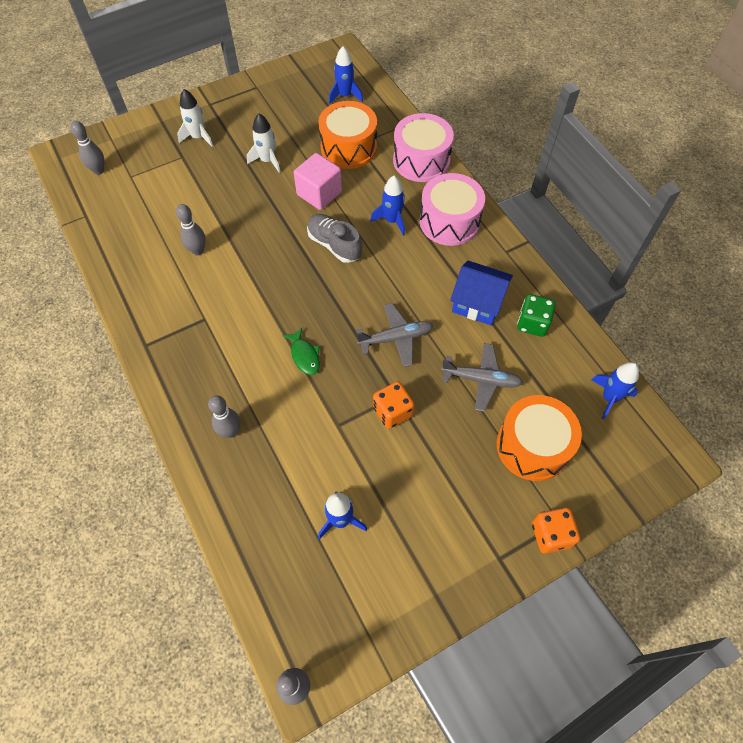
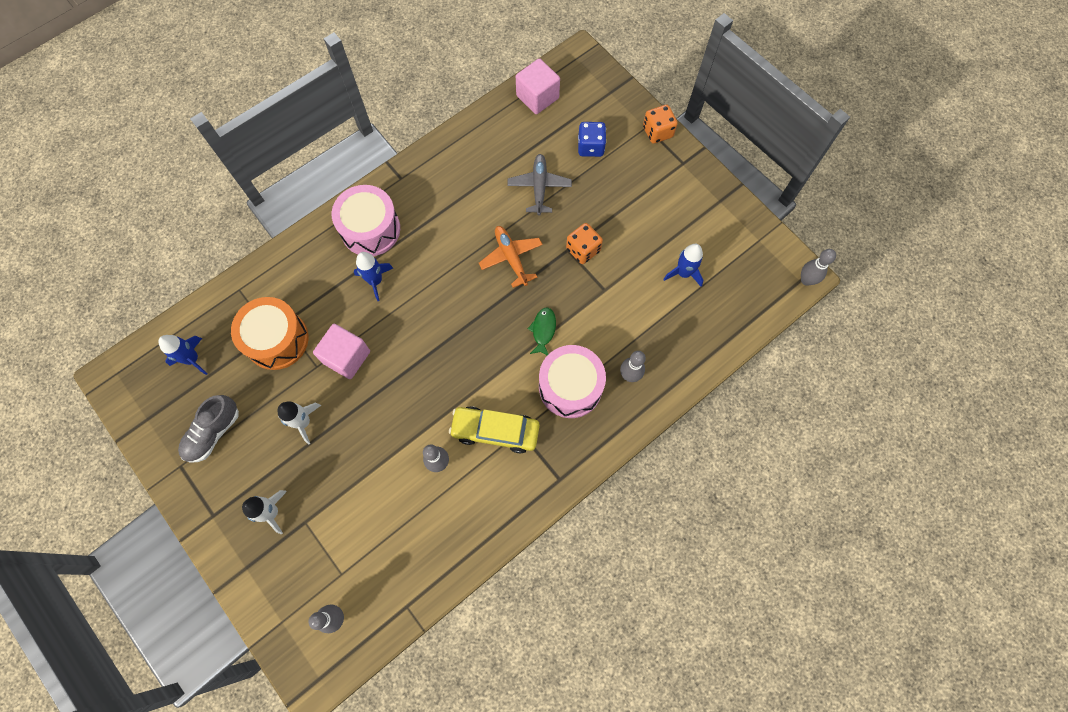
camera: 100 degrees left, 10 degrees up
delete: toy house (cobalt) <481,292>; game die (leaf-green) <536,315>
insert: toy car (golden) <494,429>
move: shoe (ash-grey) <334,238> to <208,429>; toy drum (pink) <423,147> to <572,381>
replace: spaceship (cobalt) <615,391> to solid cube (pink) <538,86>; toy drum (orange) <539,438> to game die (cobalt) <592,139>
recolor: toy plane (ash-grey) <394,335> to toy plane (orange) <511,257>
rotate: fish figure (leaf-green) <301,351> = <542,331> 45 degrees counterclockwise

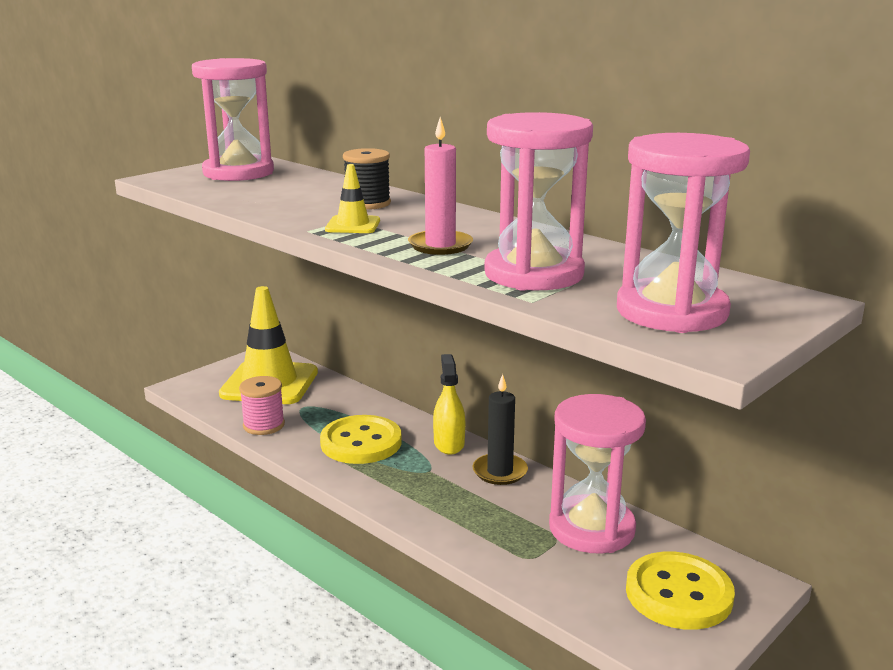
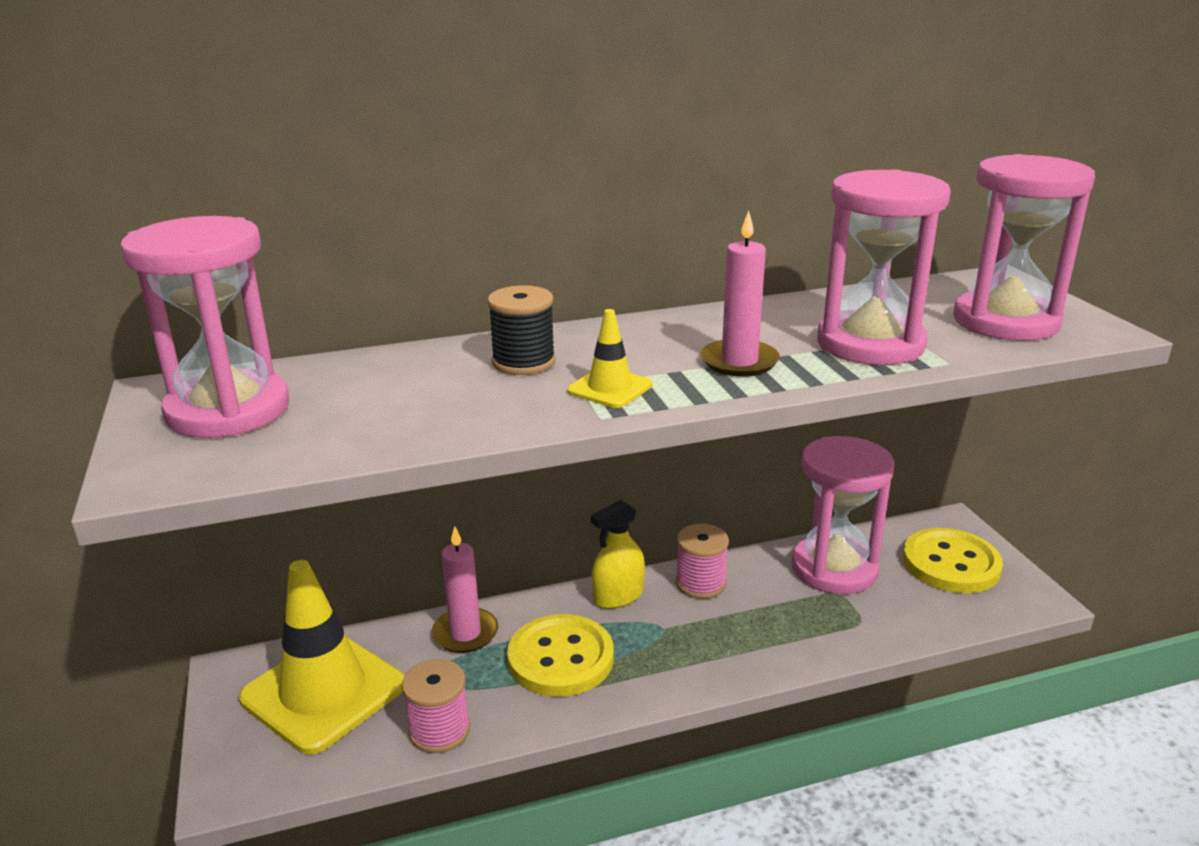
camera: 60 degrees left, 5 degrees up
insert: pillar candle (pink) <465,589>
replace: pillar candle (ebony) <500,429> to bobbin (pink) <702,561>
rotate: spray bottle (golden) <449,404> = <618,554> 60 degrees counterclockwise

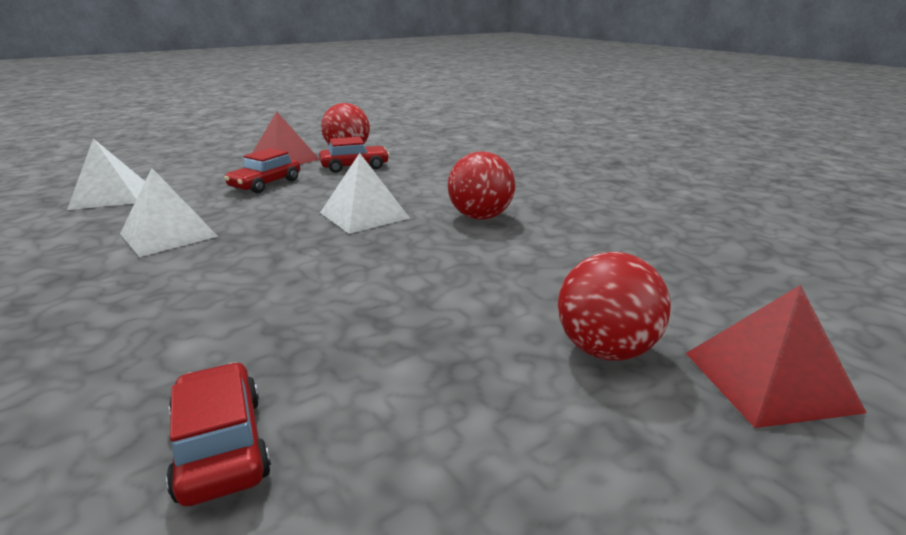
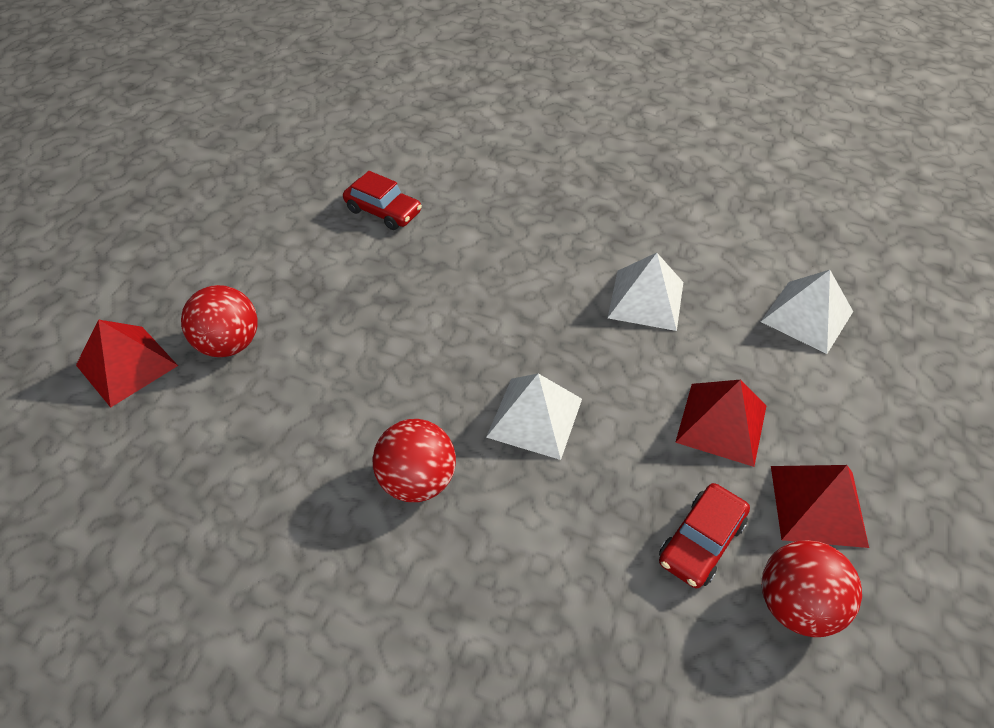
camera: 145 degrees right, 25 degrees up
replace: toy car (crimson) <262,170> to pyramid (crimson) <721,423>

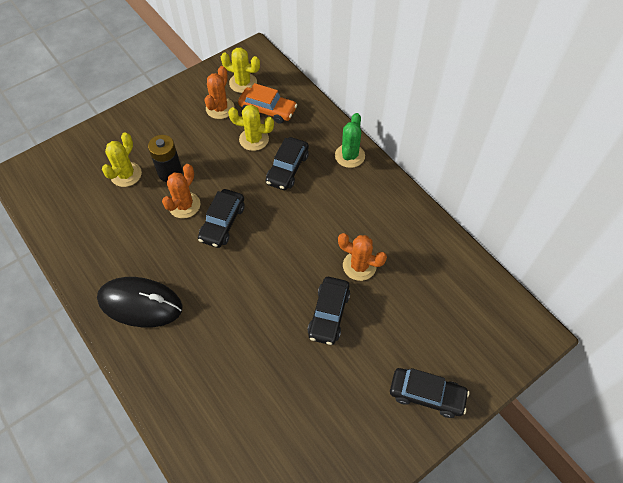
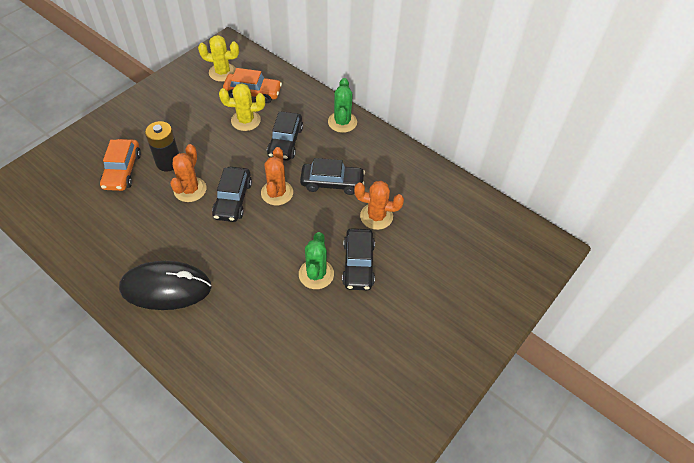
camera: 15 degrees left, 5 degrees down
insert: prickly plant (leaf-green) <316,260>
move: prickly plant (orange) <219,92> to <277,176>; toy car (ebony) <429,393> to <332,176>
replace: prickly plant (golden) <122,159> to toy car (orange) <120,165>

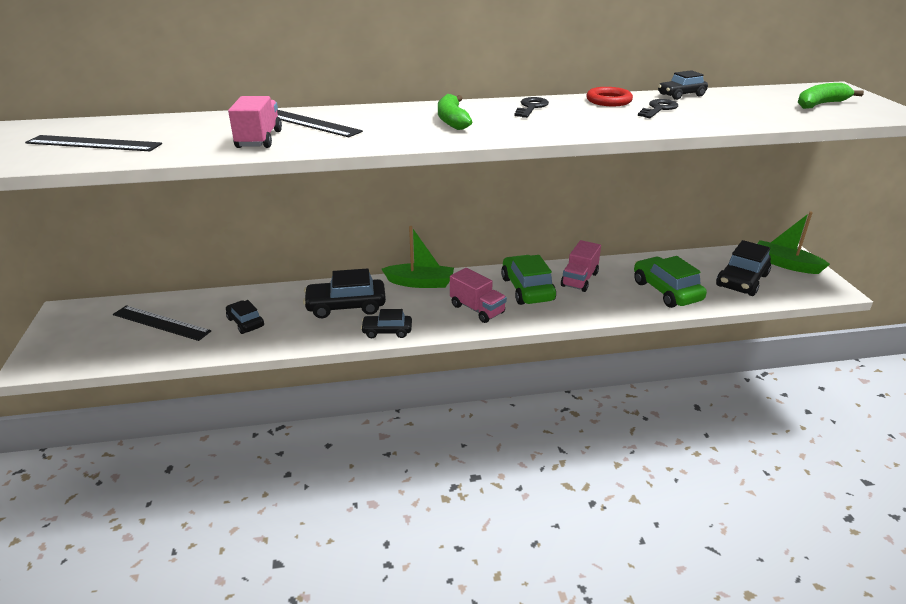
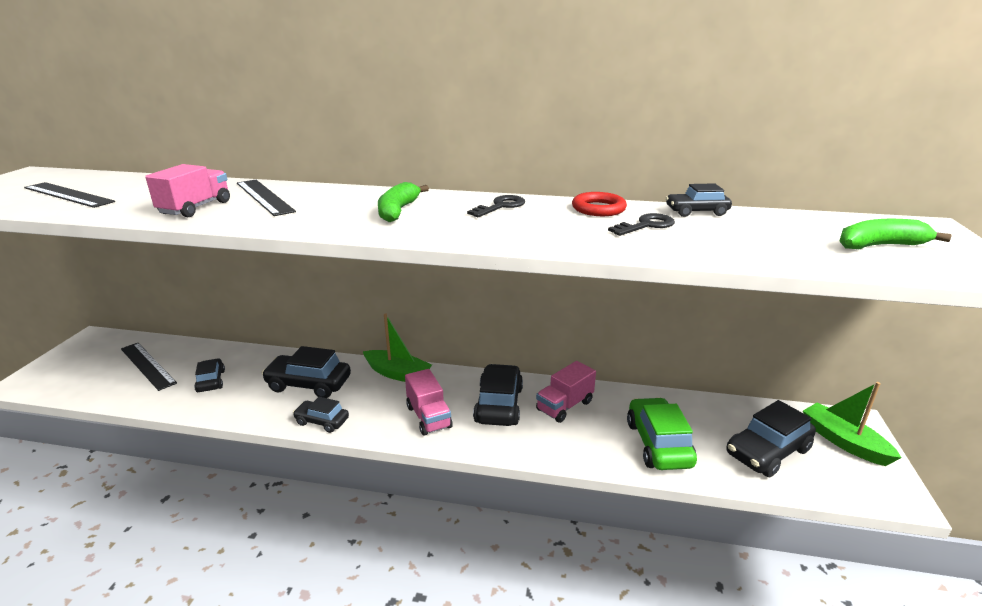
camera: 20 degrees right, 5 degrees down
recolor: toy car (leaf-green) <528,280> to toy car (ebony) <498,395>

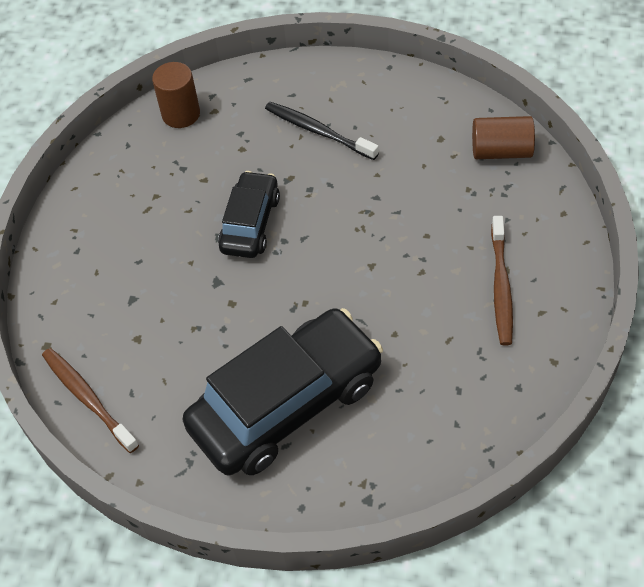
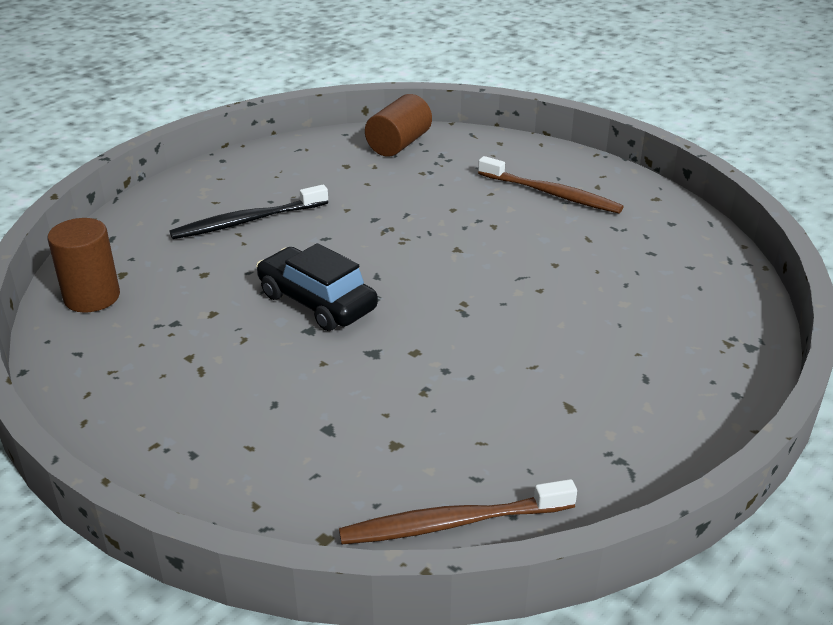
camera: 65 degrees left, 20 degrees down
delete: toy car (ebony) <283,391>

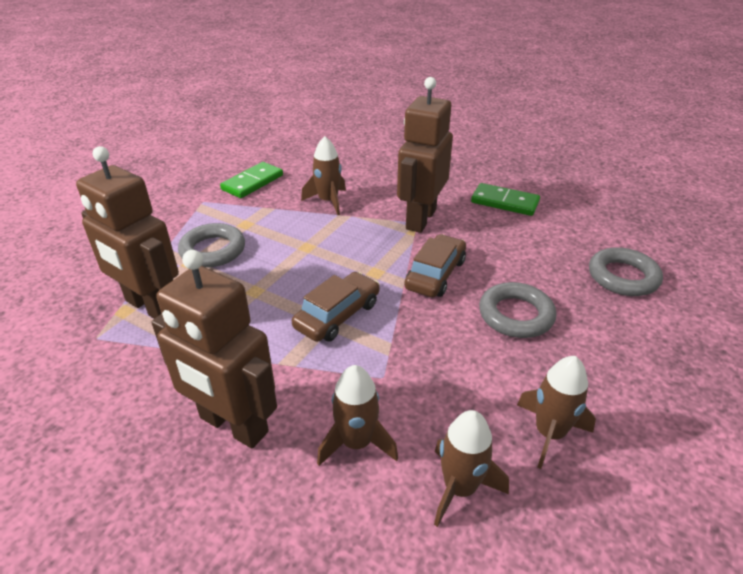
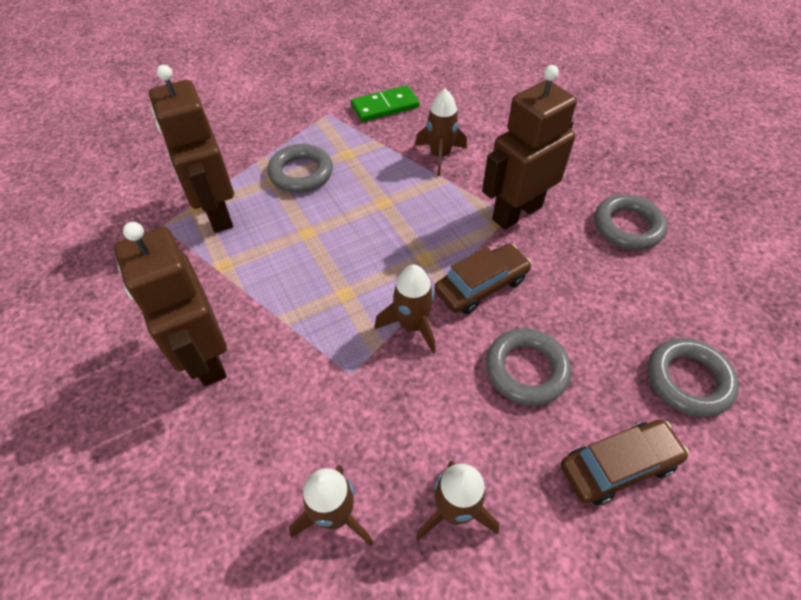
camera: 30 degrees right, 15 degrees up
move: spaceship (russet) <357,415> to <405,309>; toy car (russet) <336,307> to <625,462>
replace: domino tile (leaf-green) <505,199> to hoop (ash-grey) <630,222>

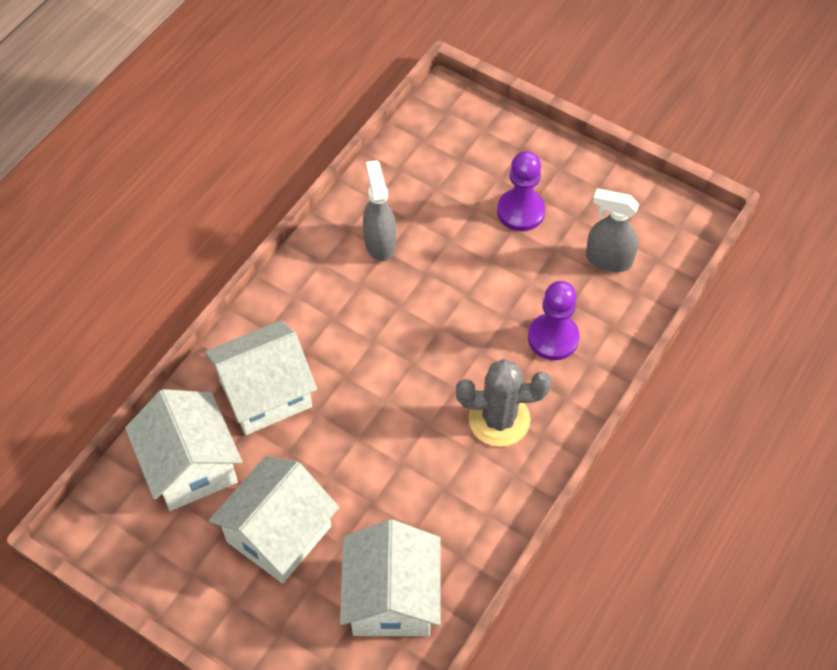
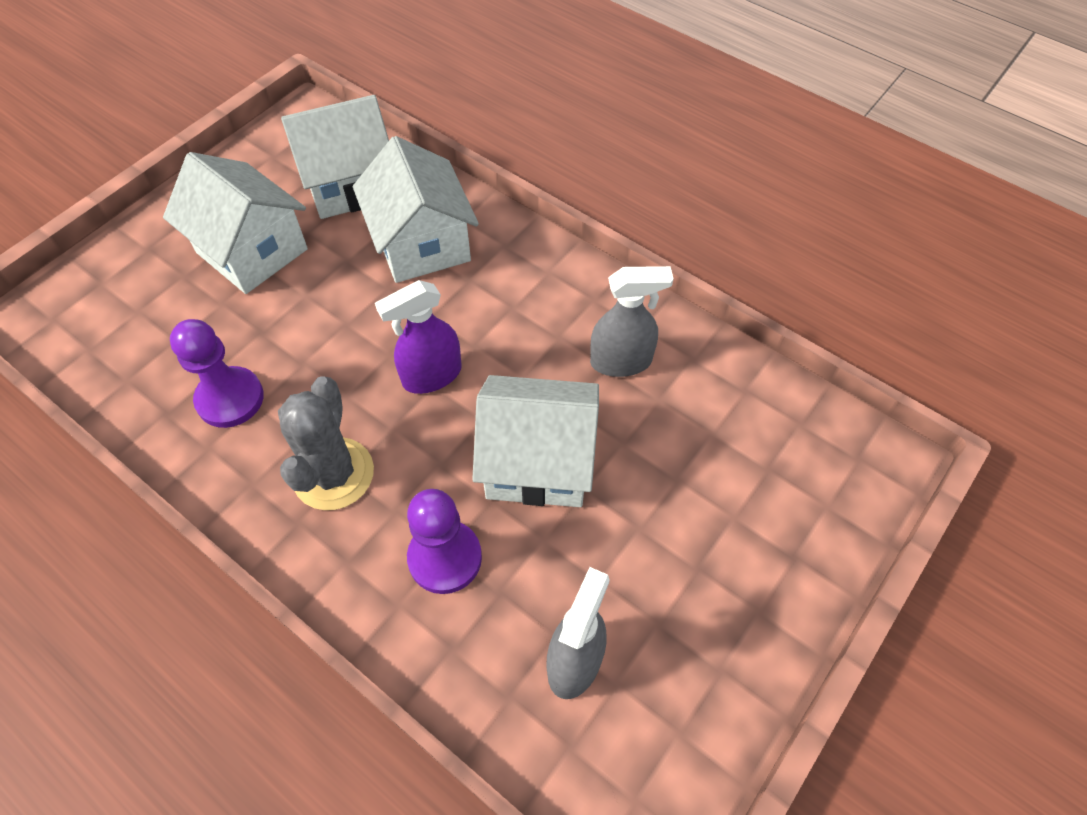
camera: 95 degrees right, 0 degrees up
insert: spray bottle (royal purple) <418,337>
move: pawn (royal purple) <521,191> to <217,373>; toy house (white) <390,577> to <535,441>

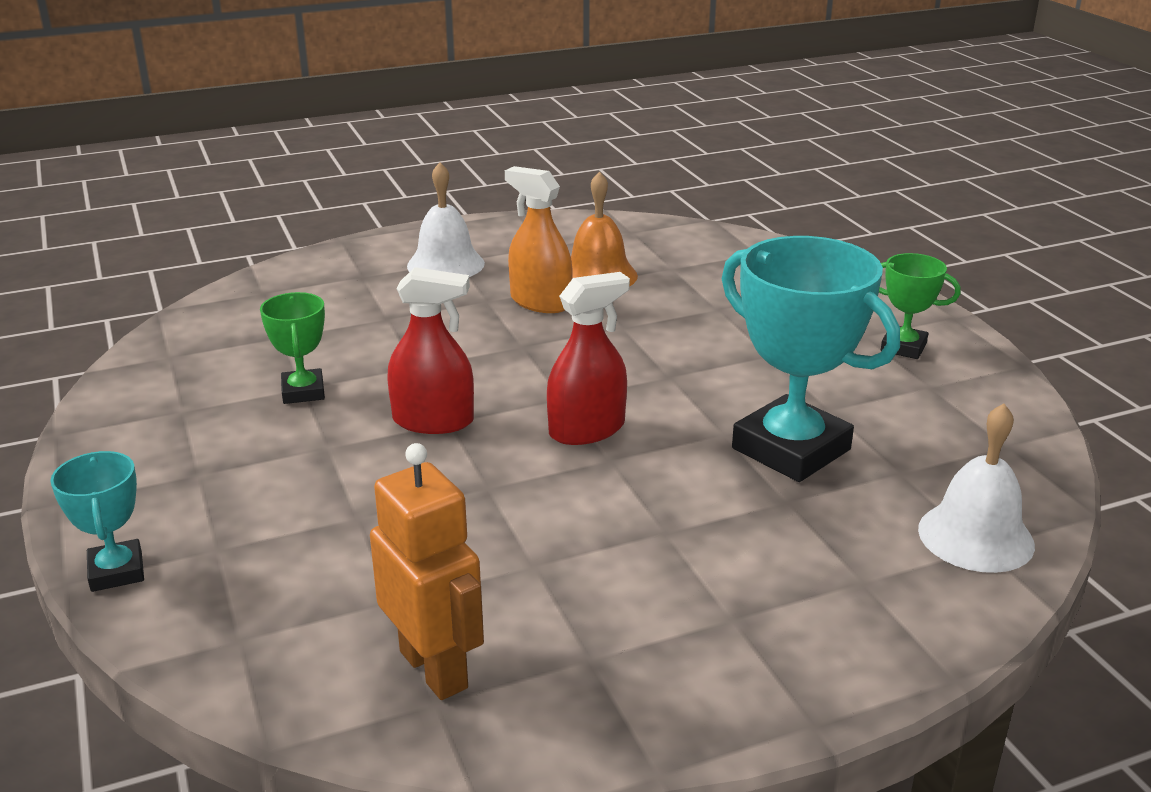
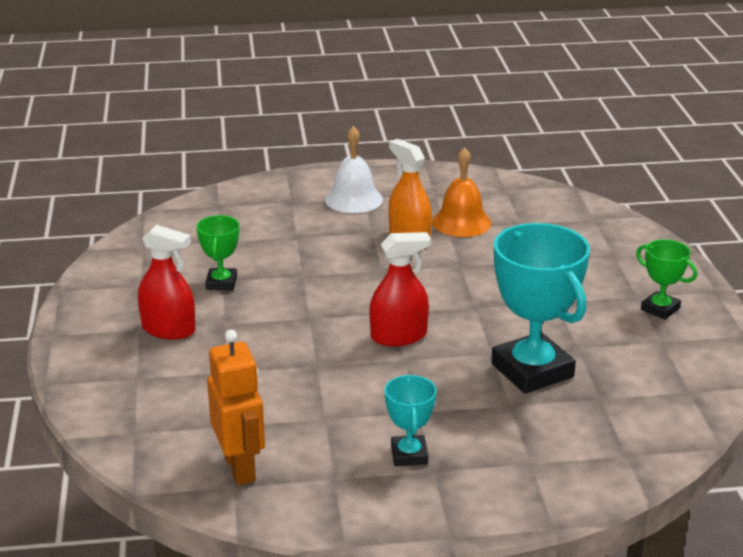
camera: 15 degrees right, 0 degrees up
delete: bell (white) <976,488>
move: spray bottle (crimson) <430,350> to <166,282>; prize cup (turquoise) <97,521> to <410,420>

